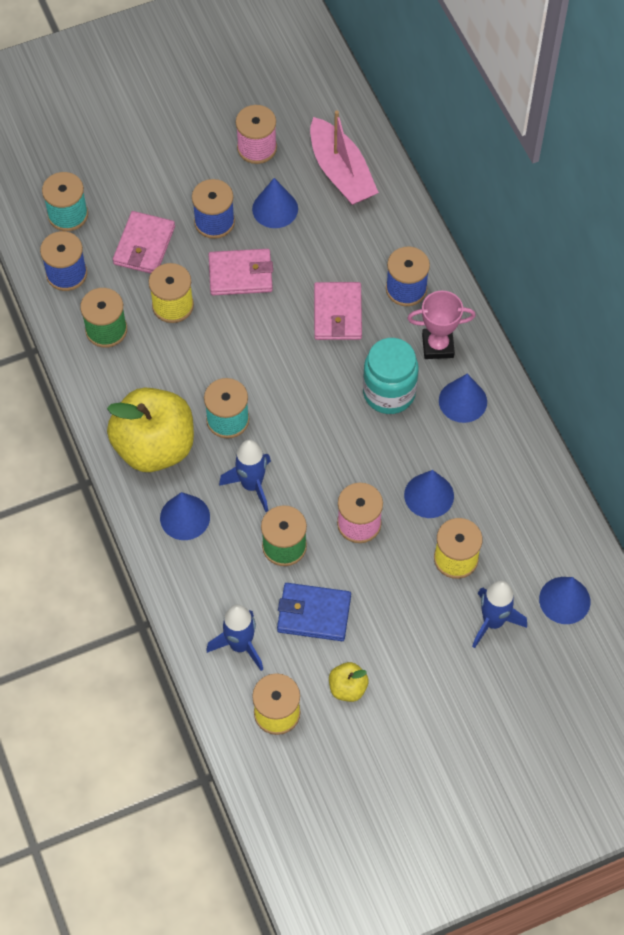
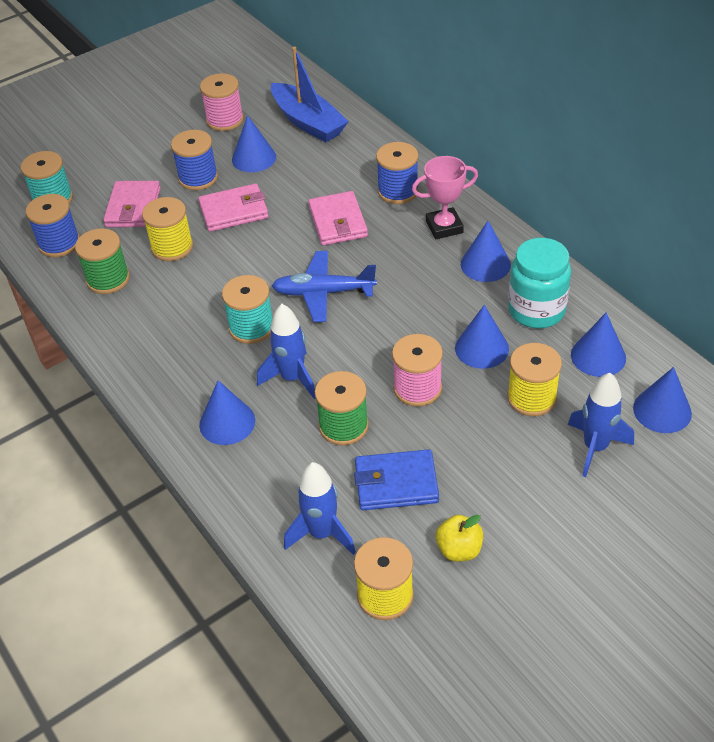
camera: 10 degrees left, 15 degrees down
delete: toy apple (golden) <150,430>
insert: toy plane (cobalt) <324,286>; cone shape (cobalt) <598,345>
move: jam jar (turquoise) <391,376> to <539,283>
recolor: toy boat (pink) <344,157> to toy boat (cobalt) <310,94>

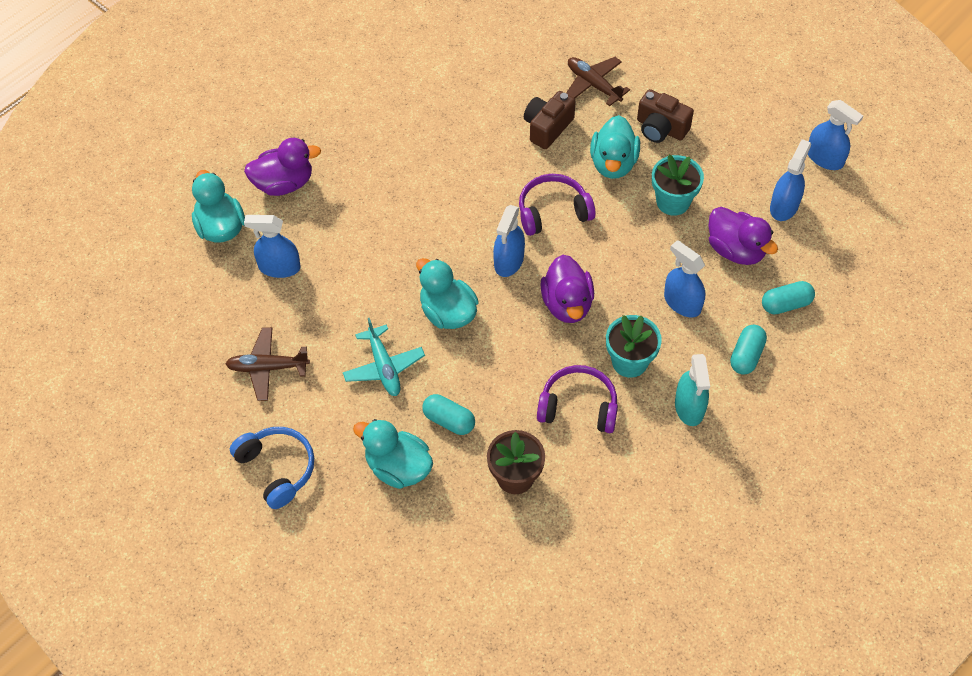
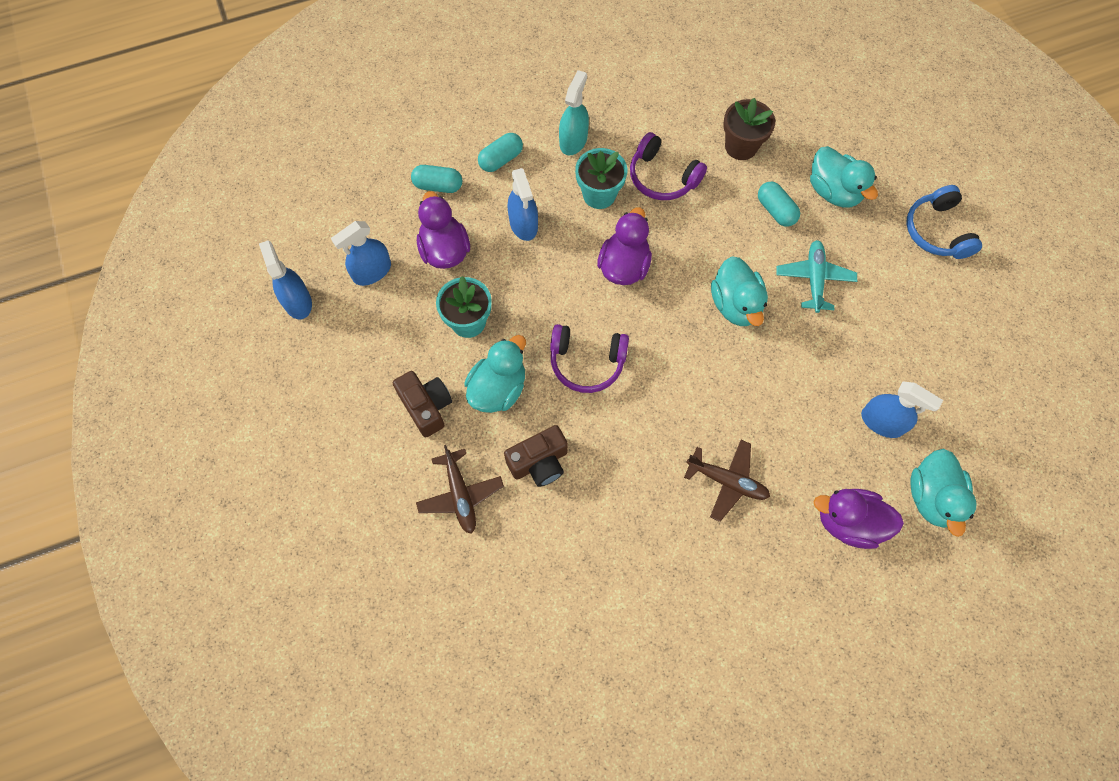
camera: 155 degrees left, 10 degrees up
delete: spray bottle (cobalt) <509,241>
move: toy plane (russet) <267,364> to <727,481>

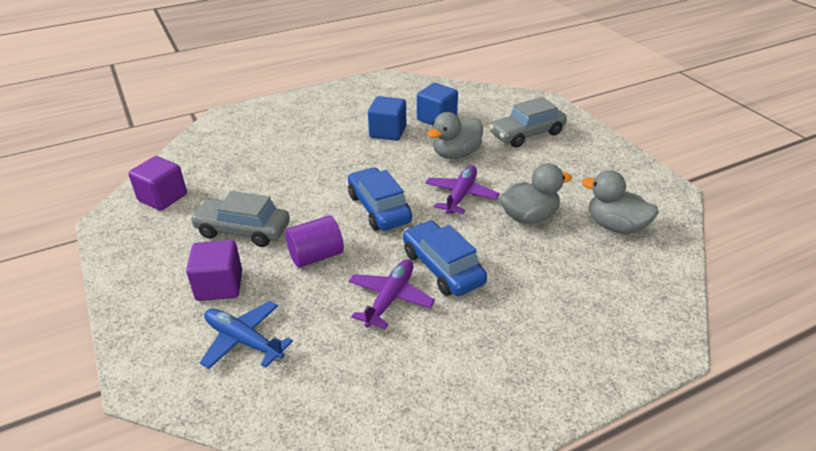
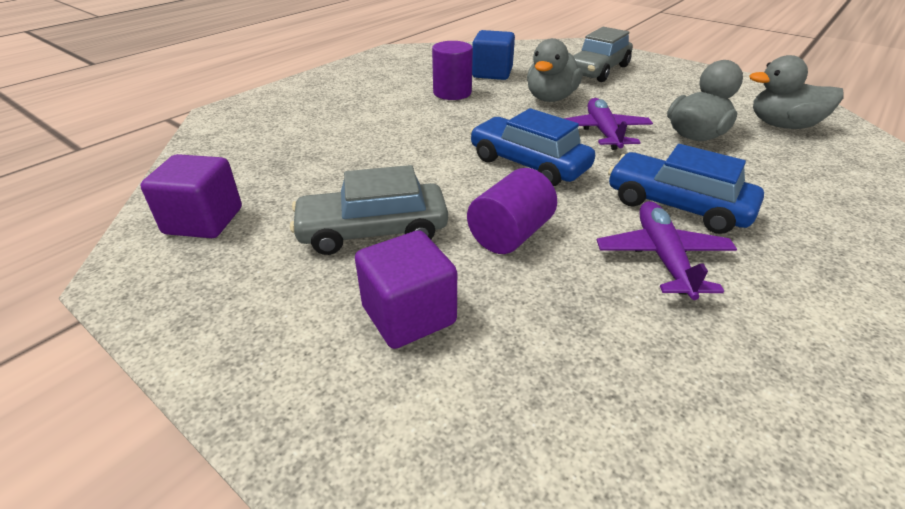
camera: 25 degrees left, 0 degrees up
delete: toy plane (cobalt) <246,335>
replace: solid cube (cobalt) <387,118> to cylinder shape (royal purple) <452,70>

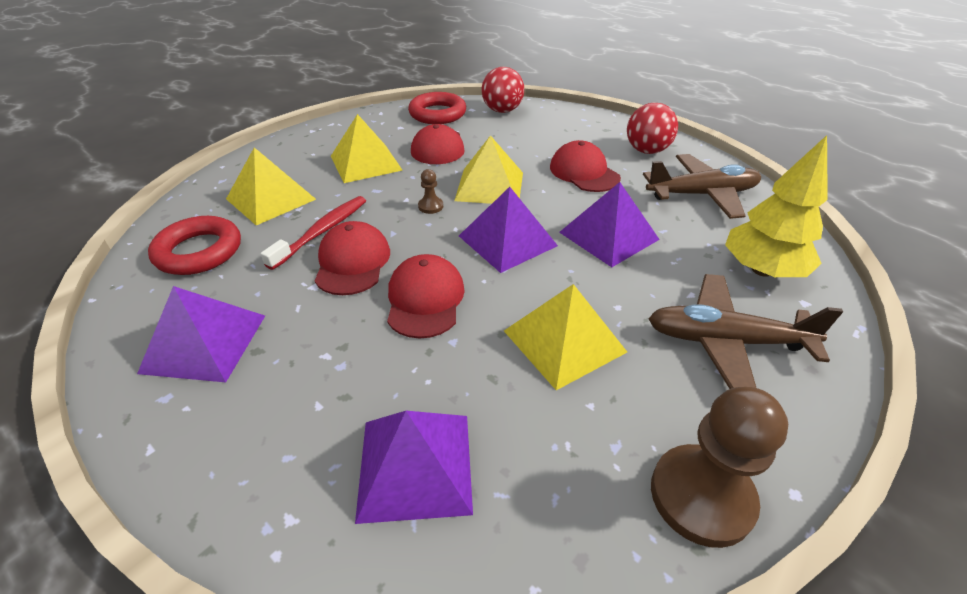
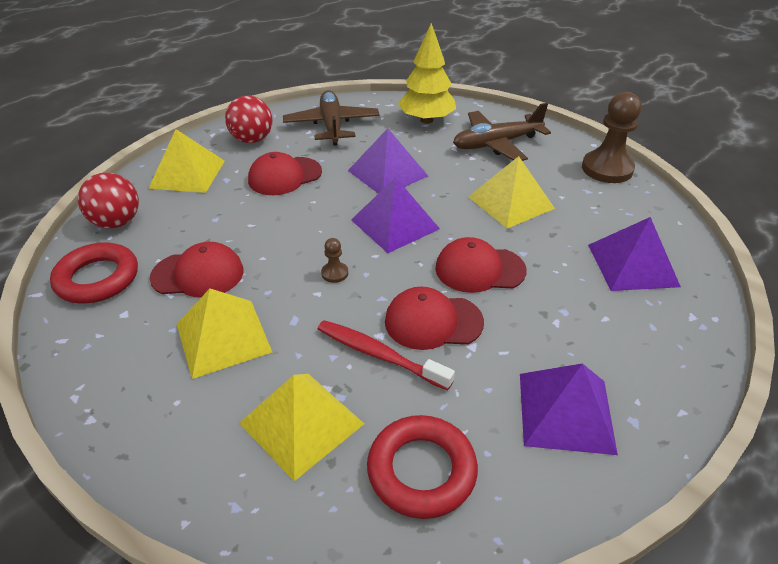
camera: 90 degrees left, 0 degrees up
move: pyramid (golden) <488,169> to <186,161>
rotate: toy plane (russet) <745,331> = <502,132> 60 degrees clockwise

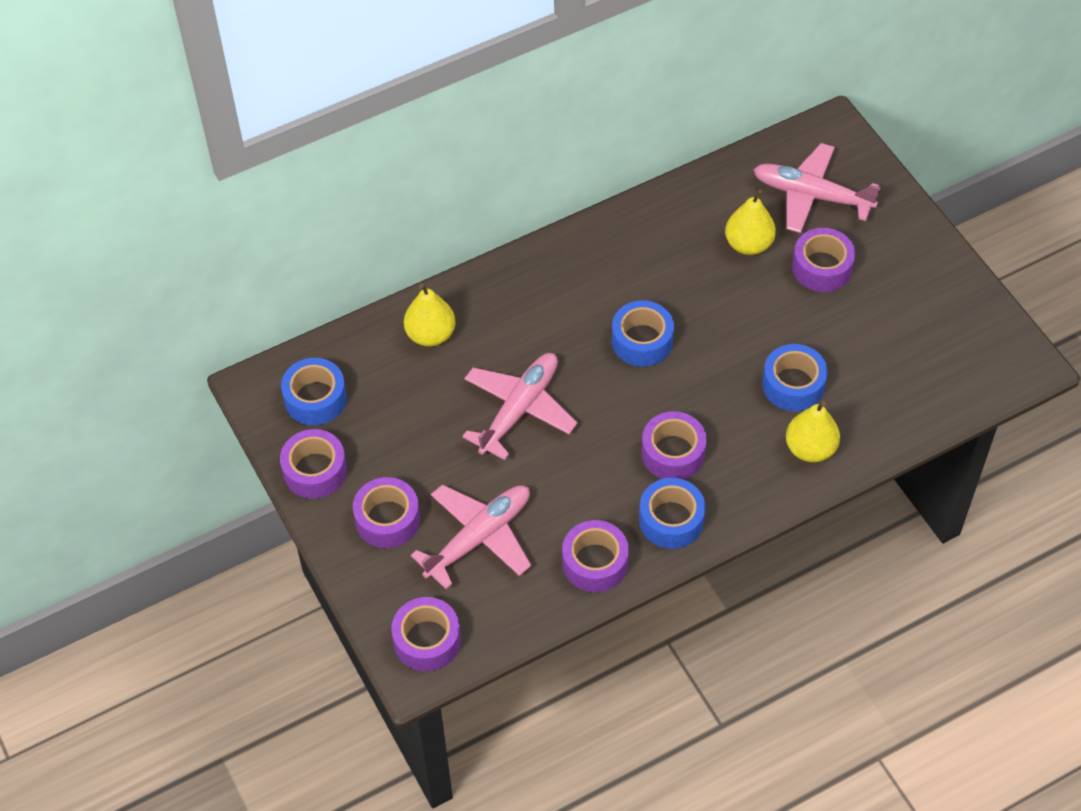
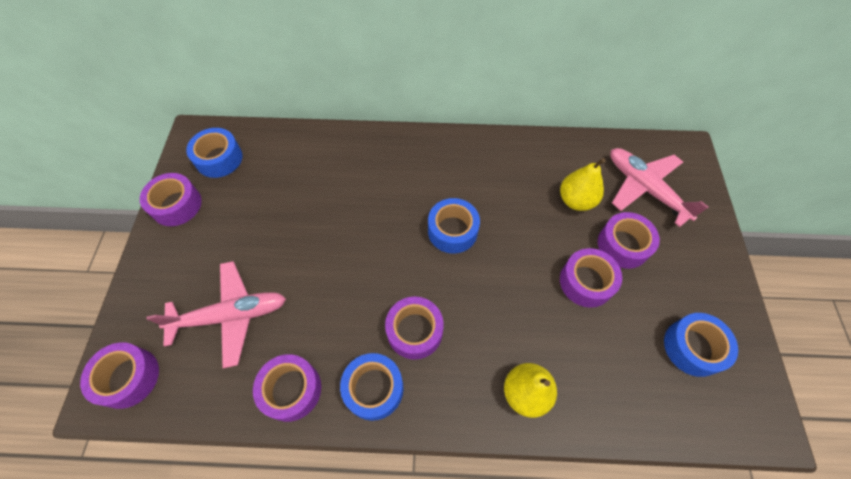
camera: 30 degrees right, 5 degrees up
delete: toy pear (golden) <429,315>; toy plane (pink) <520,406>
move: tape (royal purple) <386,512> to <591,278>; tape (cobalt) <795,377> to <701,345>

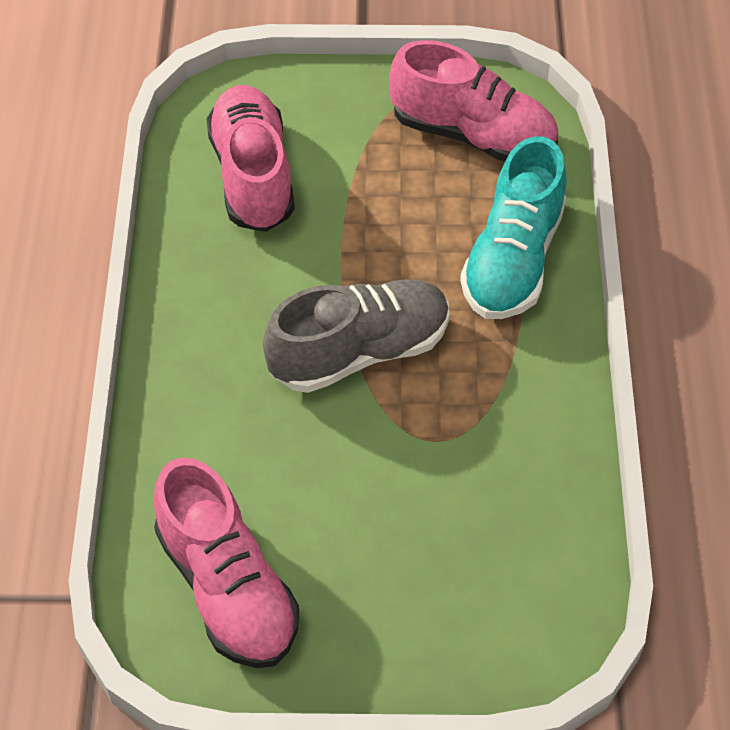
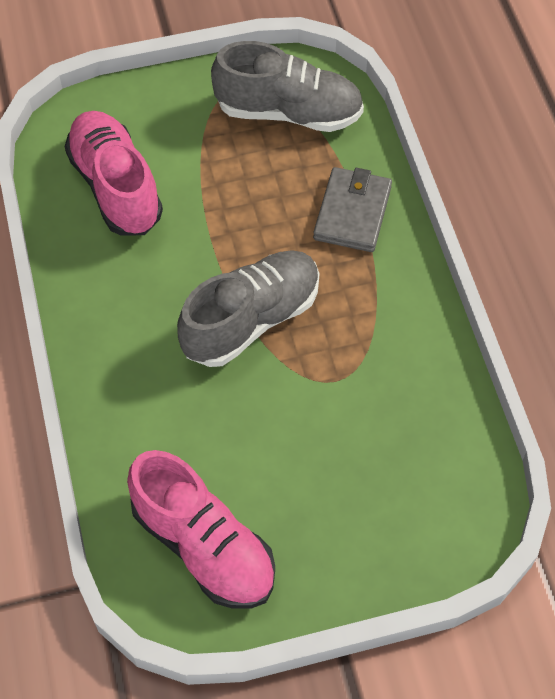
camera: 15 degrees left, 5 degrees up
replace: shoe (turquoise) <513,227> to card wallet (ash-grey) <352,209>
recolor: shoe (pink) <473,101> to shoe (ash-grey) <287,86>

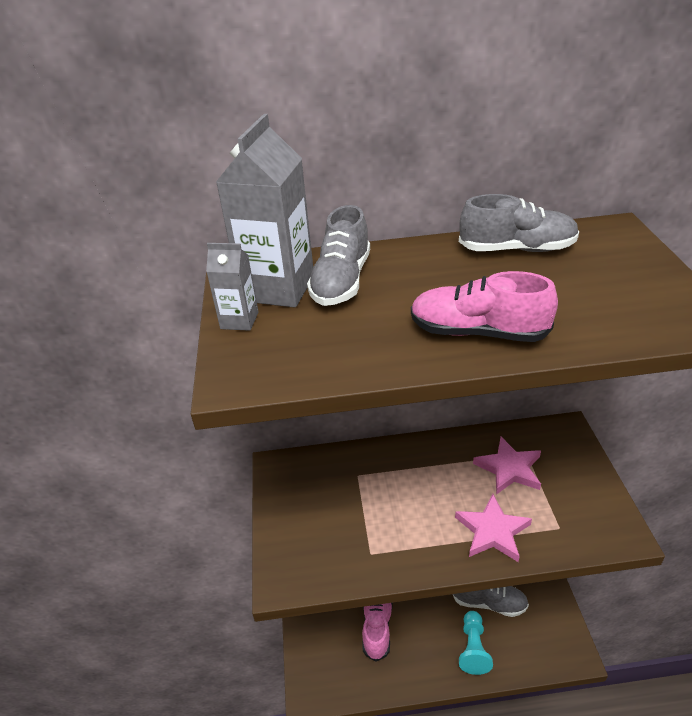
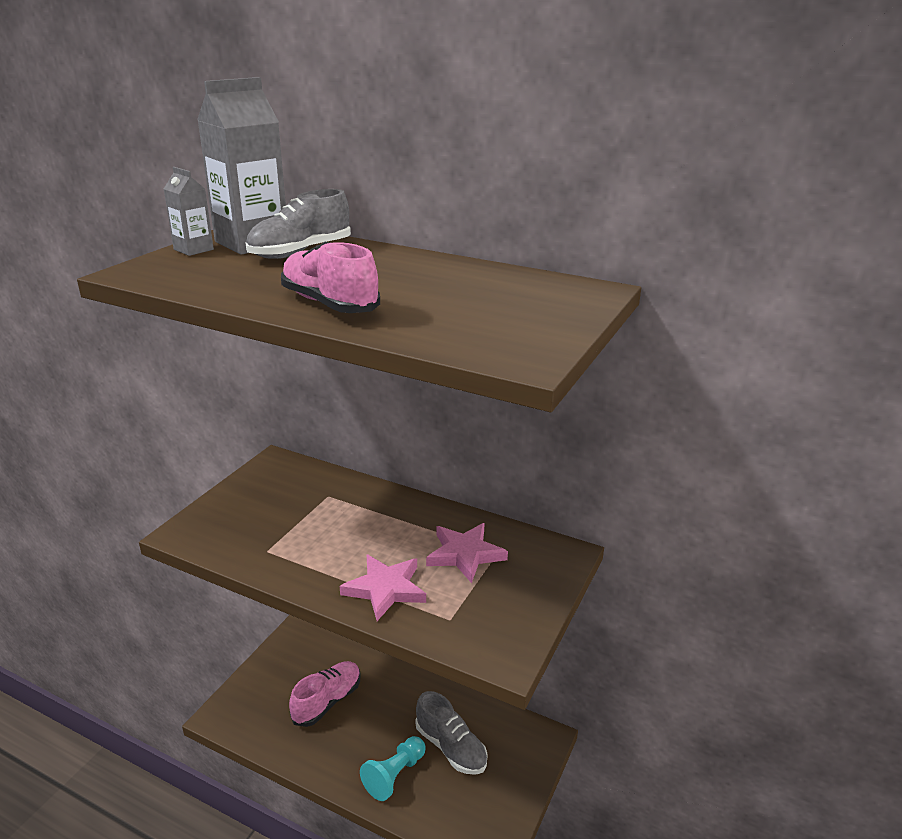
camera: 30 degrees right, 10 degrees down
delete: shoe (ash-grey) <519,223>

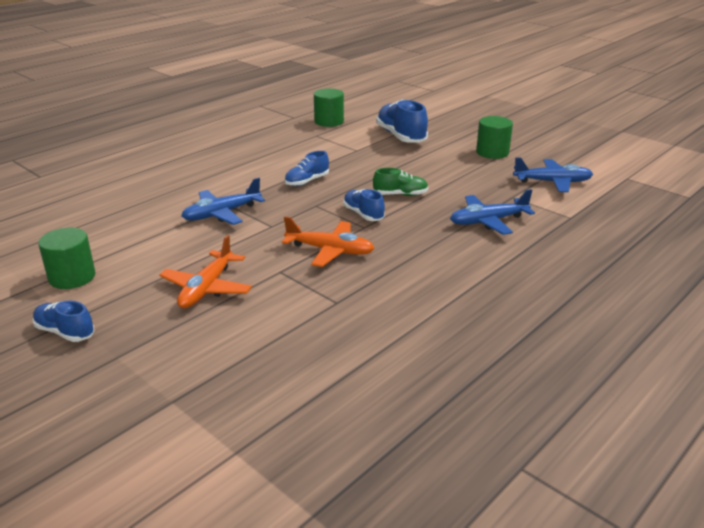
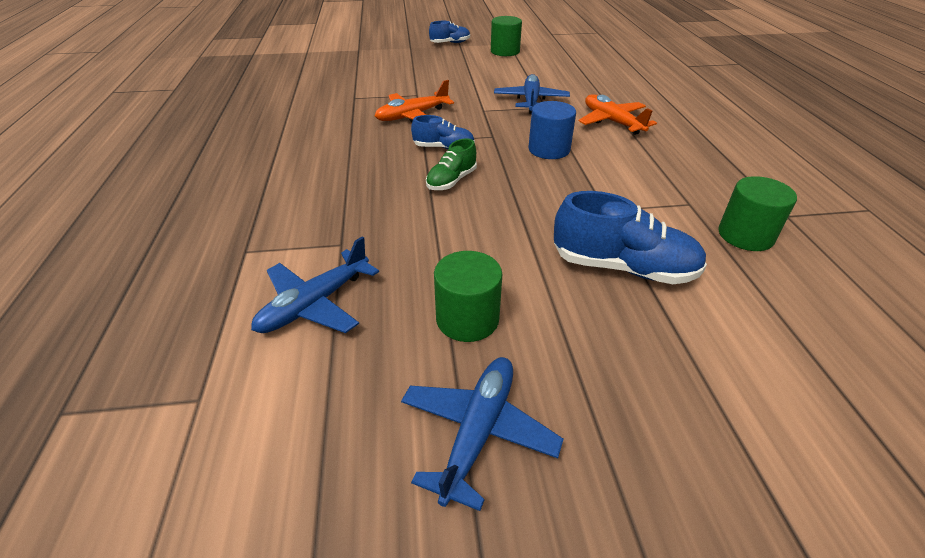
camera: 130 degrees right, 10 degrees up
move: toy plane (cobalt) <492,212> to <482,434>; toy plane (orange) <205,271> to <618,114>
replace: shoe (cobalt) <307,168> to cylinder shape (cobalt) <552,130>

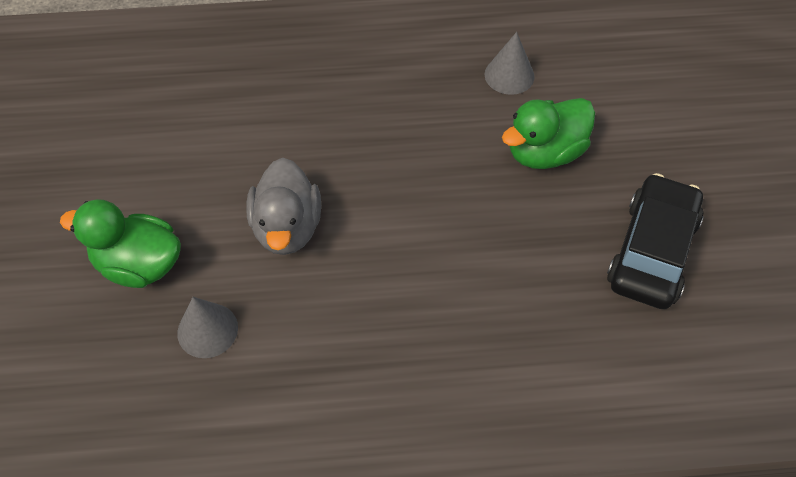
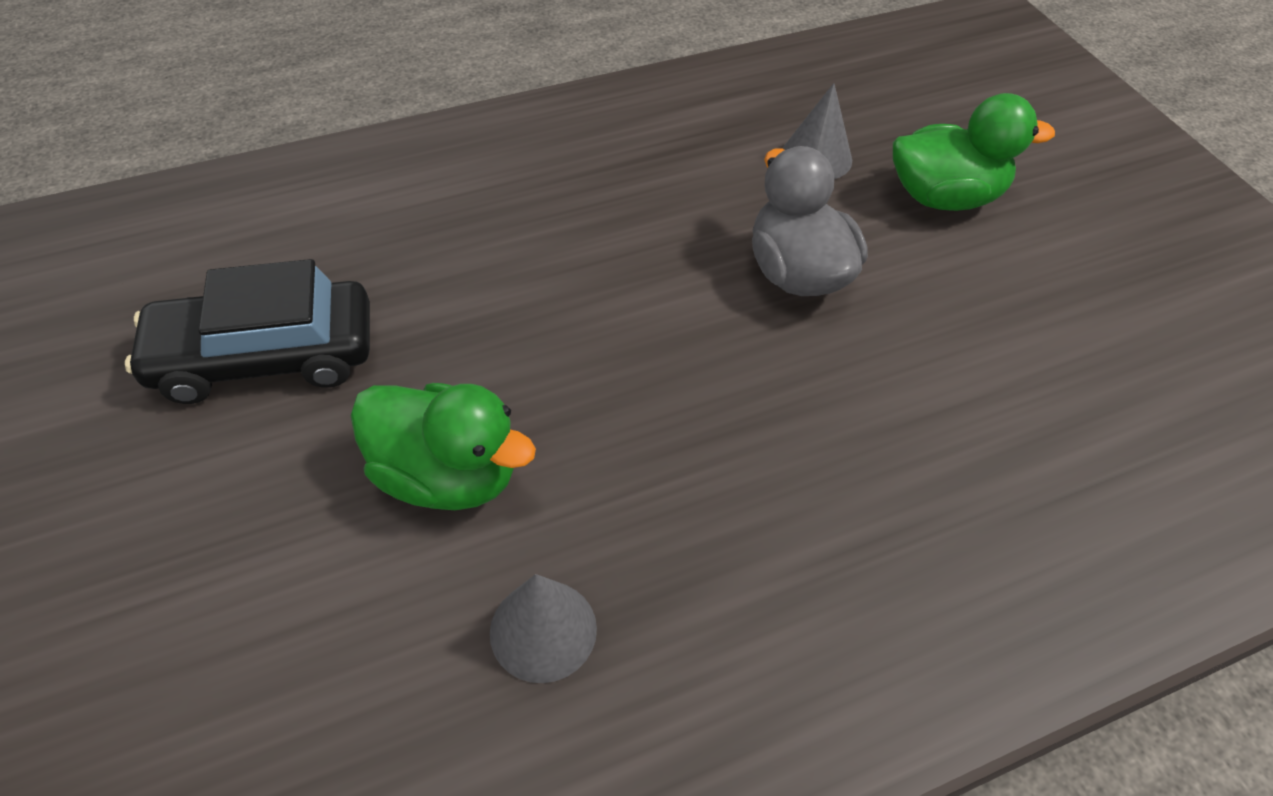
camera: 160 degrees right, 5 degrees down
rotate: toy car (ebony) <655,241> = <247,331> 75 degrees clockwise; duck (leaf-green) <548,133> = <443,446> 75 degrees clockwise

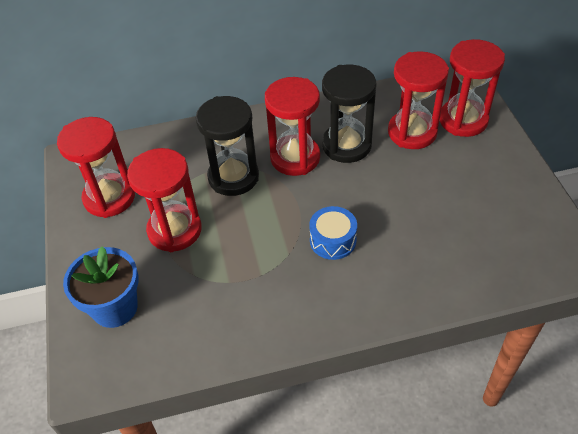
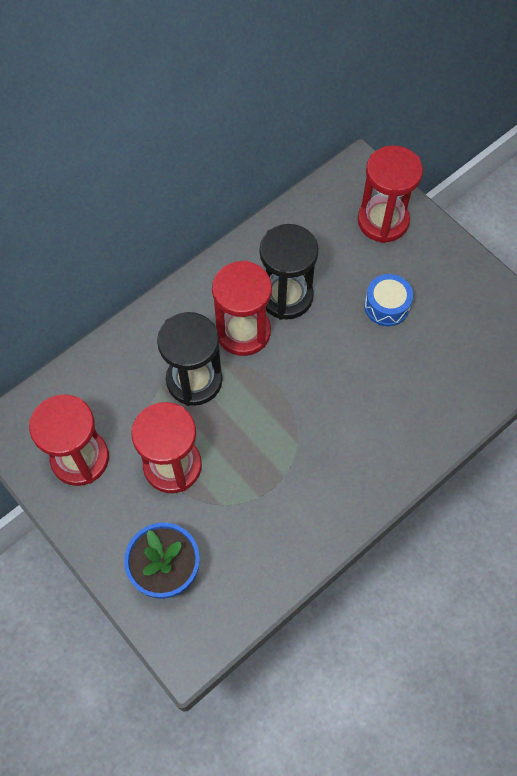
camera: 30 degrees left, 15 degrees up
delete: sandglass (crimson) <418,100>
move: toy drum (cobalt) <333,233> to <388,300>

